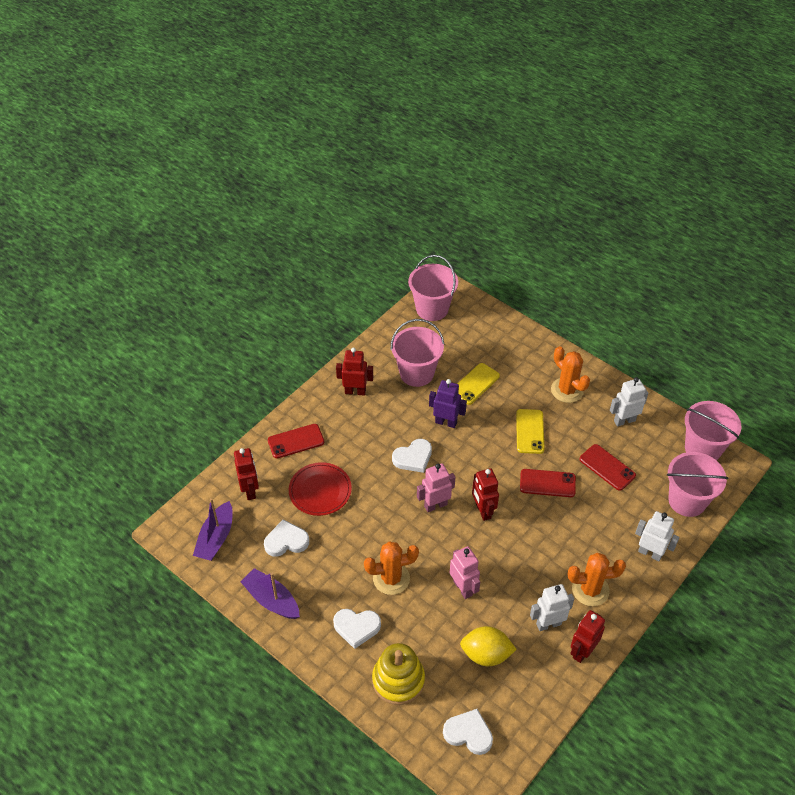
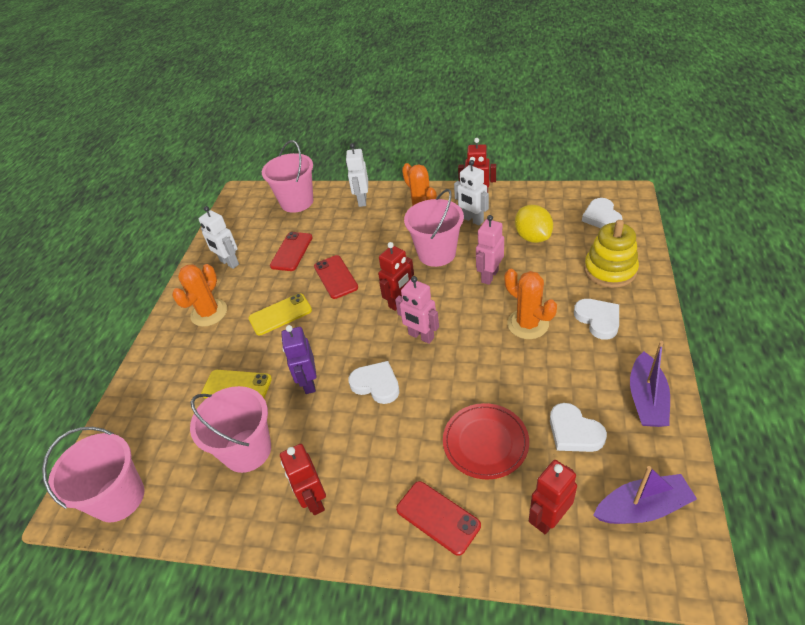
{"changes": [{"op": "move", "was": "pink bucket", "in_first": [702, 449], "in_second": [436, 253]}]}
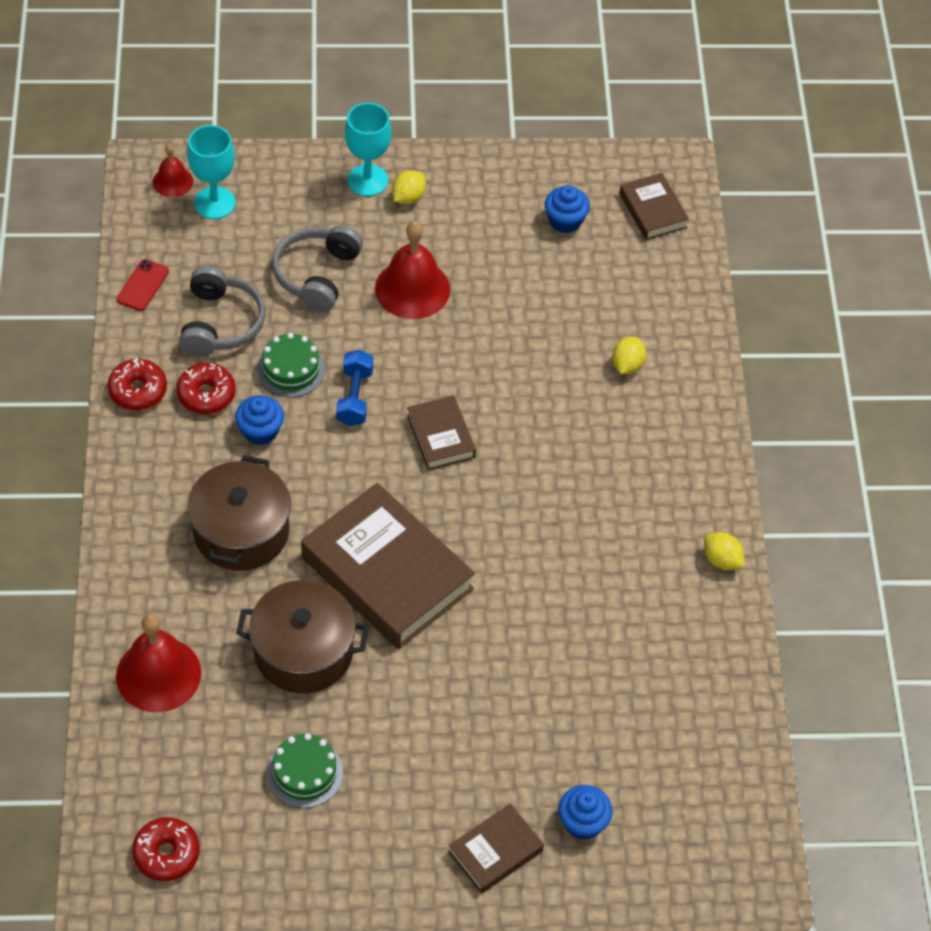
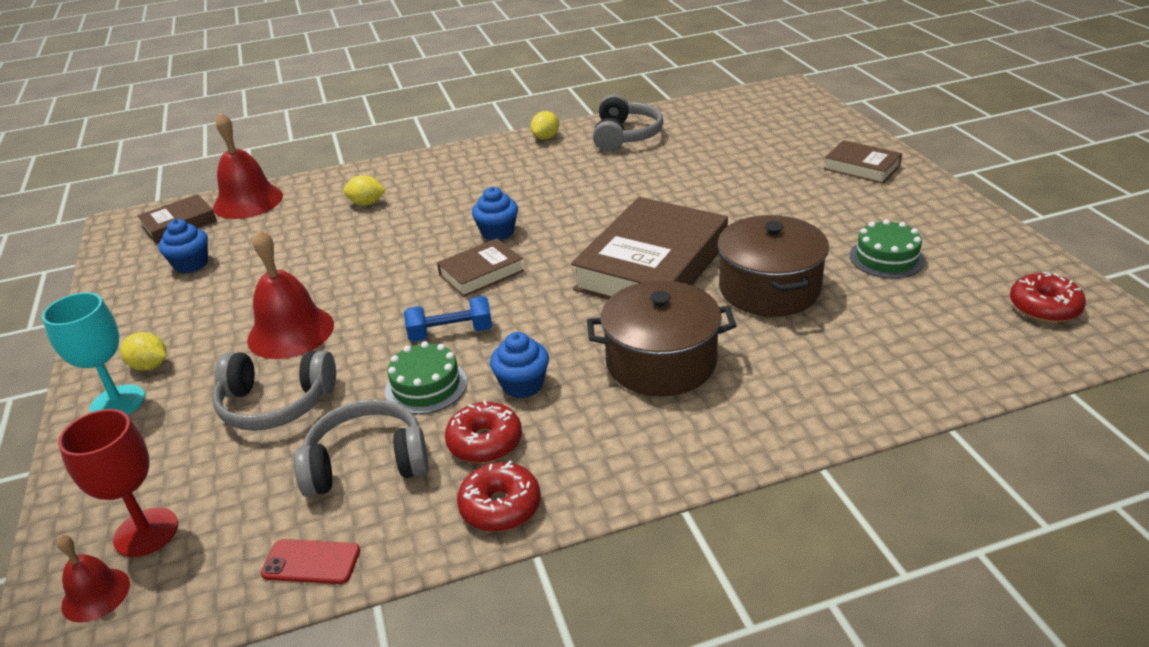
{"changes": [{"op": "recolor", "was": "turquoise goblet", "now": "red goblet", "in_first": [214, 203], "in_second": [146, 532]}, {"op": "move", "was": "red bell", "in_first": [158, 674], "in_second": [248, 201]}, {"op": "move", "was": "blue cupcake", "in_first": [583, 822], "in_second": [497, 232]}, {"op": "insert", "now": "grey headphones", "in_second": [625, 136]}]}
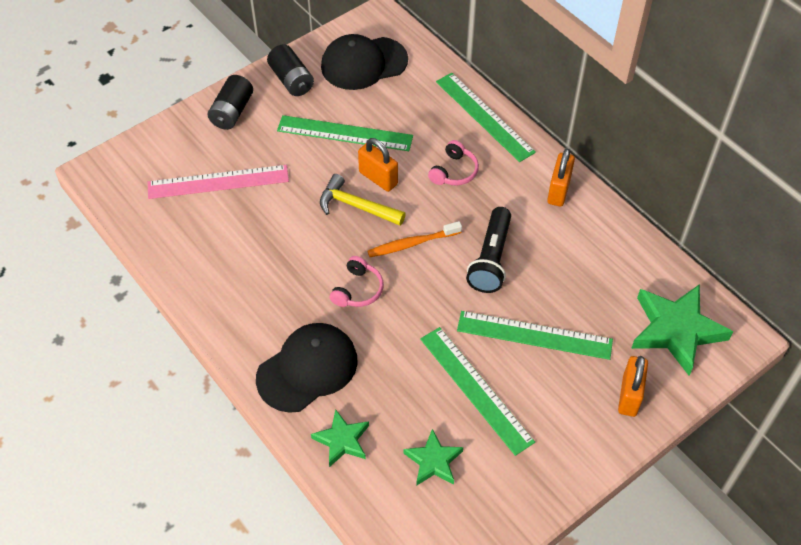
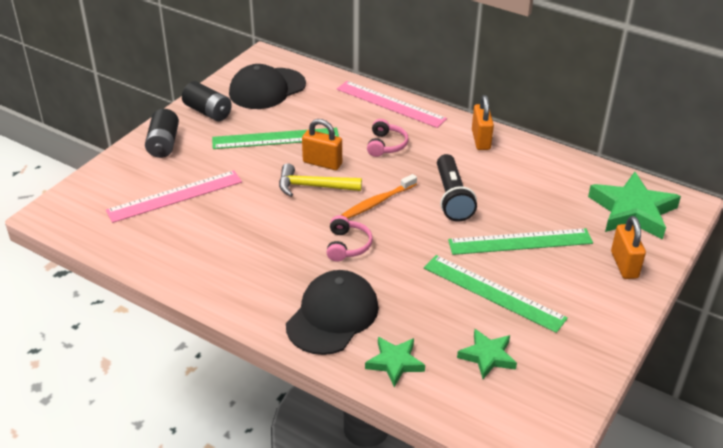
{"changes": [{"op": "recolor", "was": "green ruler", "now": "pink ruler", "in_first": [484, 116], "in_second": [390, 104]}]}
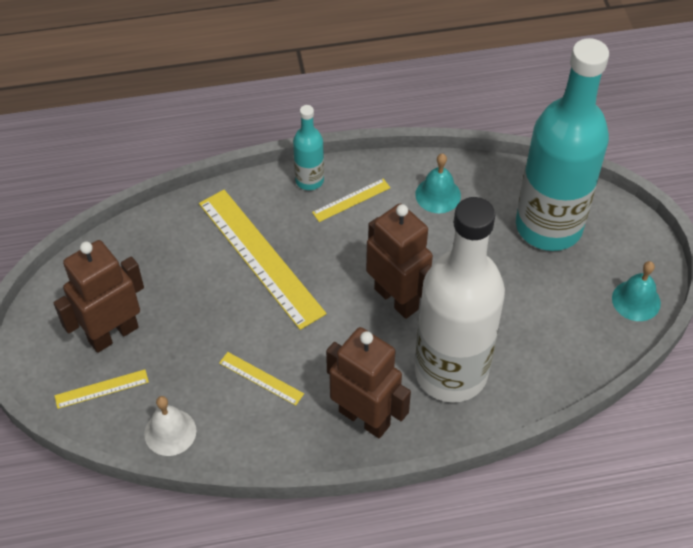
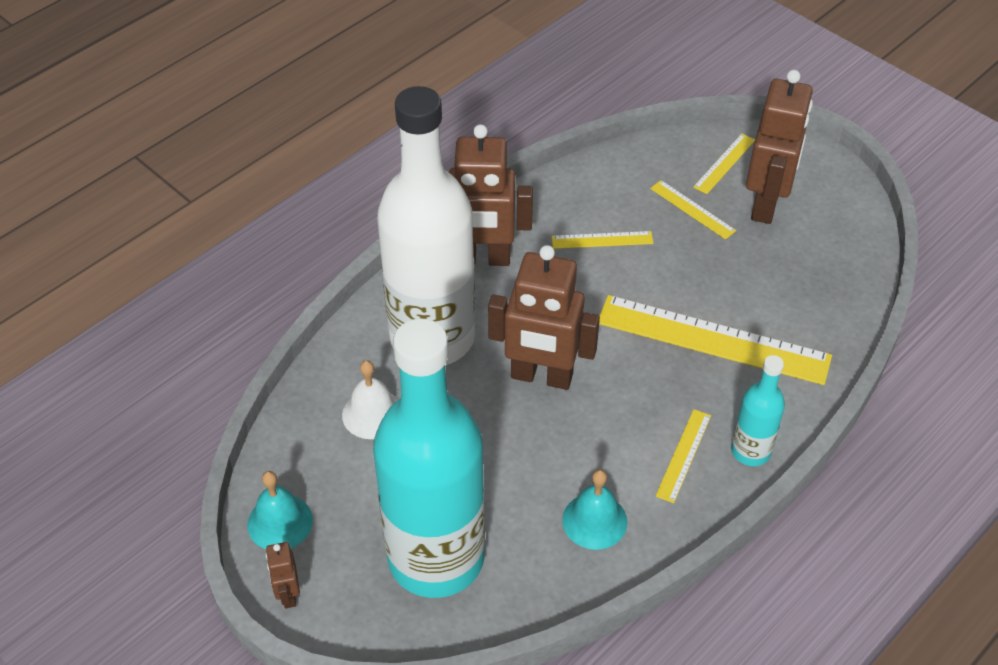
{"changes": [{"op": "insert", "now": "brown robot", "in_second": [288, 594]}, {"op": "move", "was": "white bell", "in_first": [170, 432], "in_second": [372, 413]}, {"op": "insert", "now": "yellow ruler", "in_second": [692, 209]}]}
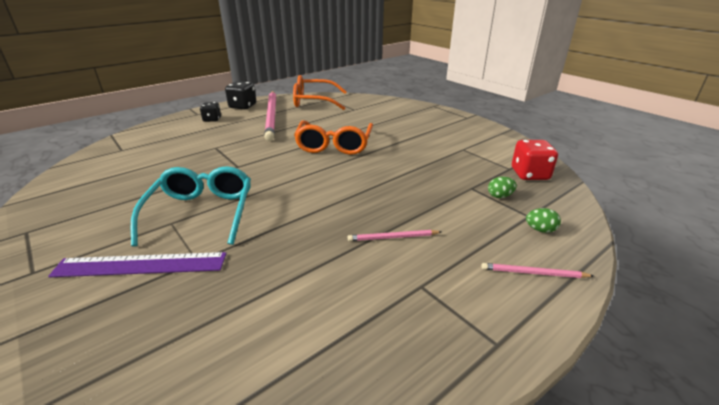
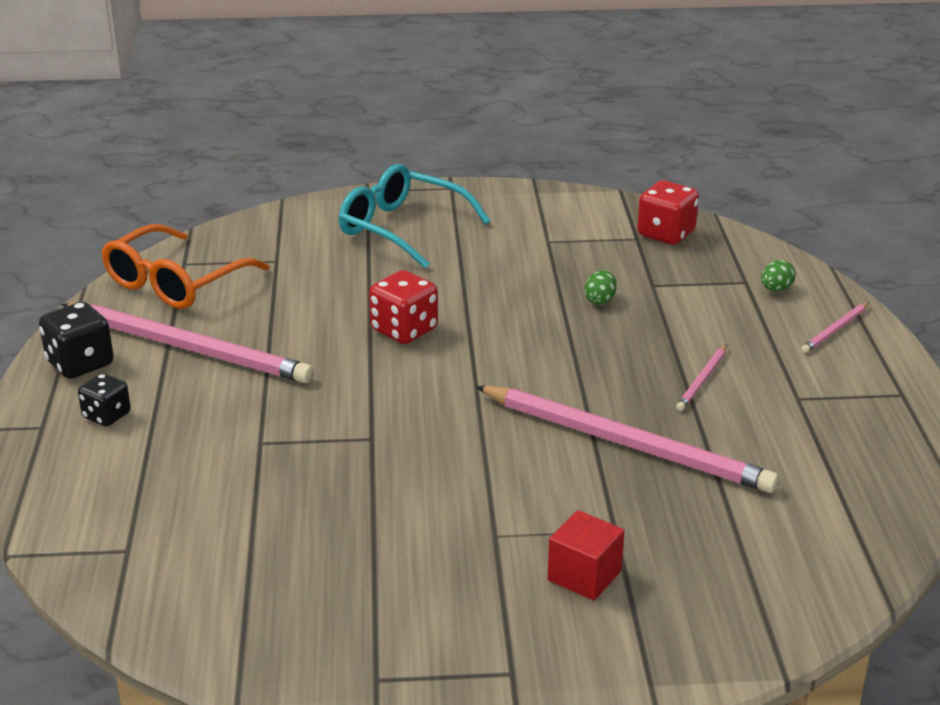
{"changes": [{"op": "move", "was": "turquoise glasses", "in_first": [201, 212], "in_second": [402, 228]}, {"op": "replace", "was": "orange glasses", "now": "red dice", "in_first": [334, 145], "in_second": [404, 330]}, {"op": "insert", "now": "pink pencil", "in_second": [625, 444]}, {"op": "replace", "was": "purple ruler", "now": "red cube", "in_first": [140, 265], "in_second": [584, 575]}, {"op": "move", "was": "green egg", "in_first": [500, 196], "in_second": [600, 300]}]}
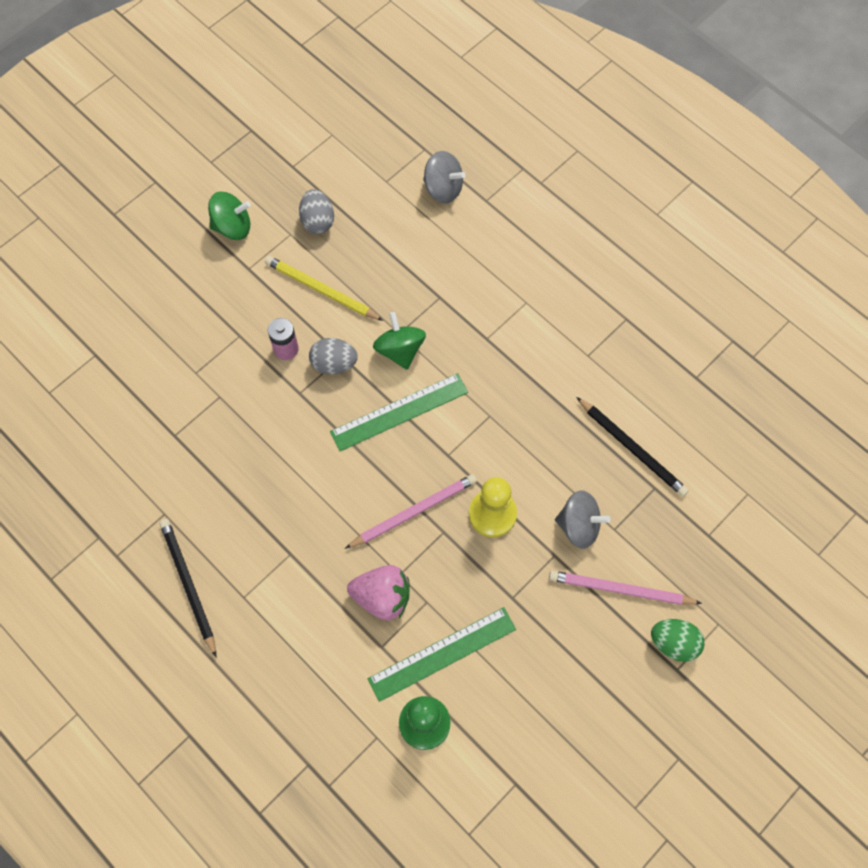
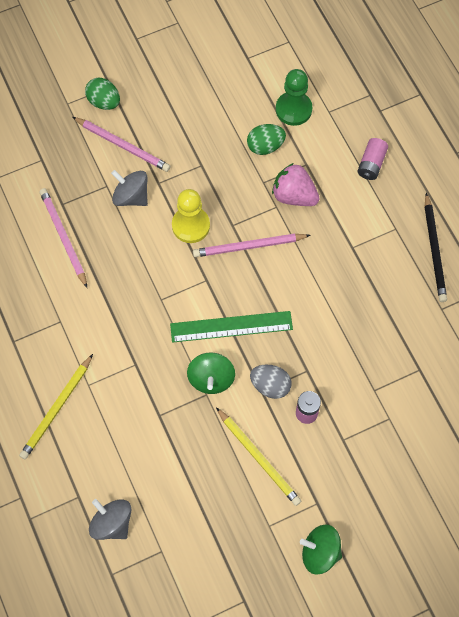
{"changes": [{"op": "insert", "now": "yellow pencil", "in_second": [57, 409]}, {"op": "recolor", "was": "black pencil", "now": "pink pencil", "in_first": [632, 448], "in_second": [63, 237]}, {"op": "replace", "was": "green ruler", "now": "green egg", "in_first": [442, 654], "in_second": [265, 146]}, {"op": "insert", "now": "pink battery", "in_second": [371, 164]}, {"op": "delete", "was": "grey egg", "in_first": [317, 221]}]}
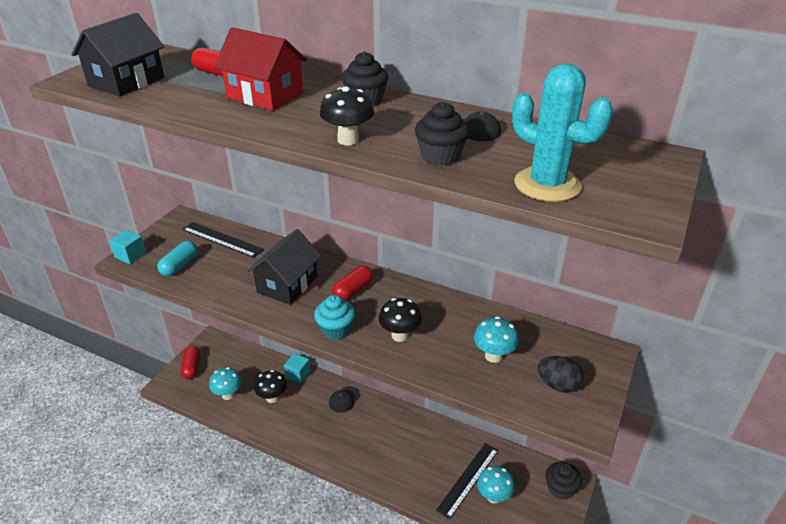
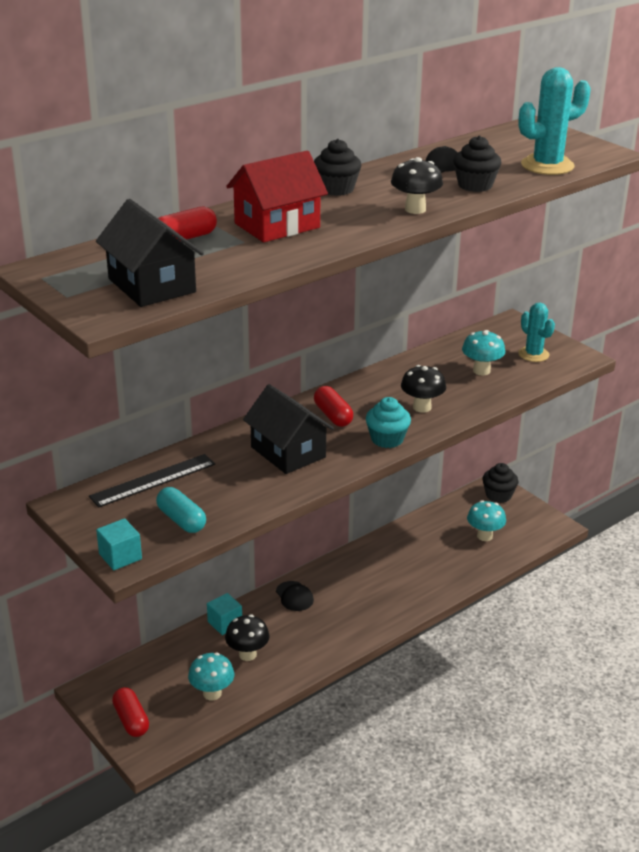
{"changes": [{"op": "rotate", "was": "red capsule", "in_first": [191, 367], "in_second": [131, 720], "clockwise": 45}, {"op": "replace", "was": "black egg", "now": "turquoise cactus", "in_first": [558, 385], "in_second": [533, 354]}, {"op": "delete", "was": "black ruler", "in_first": [468, 479]}]}
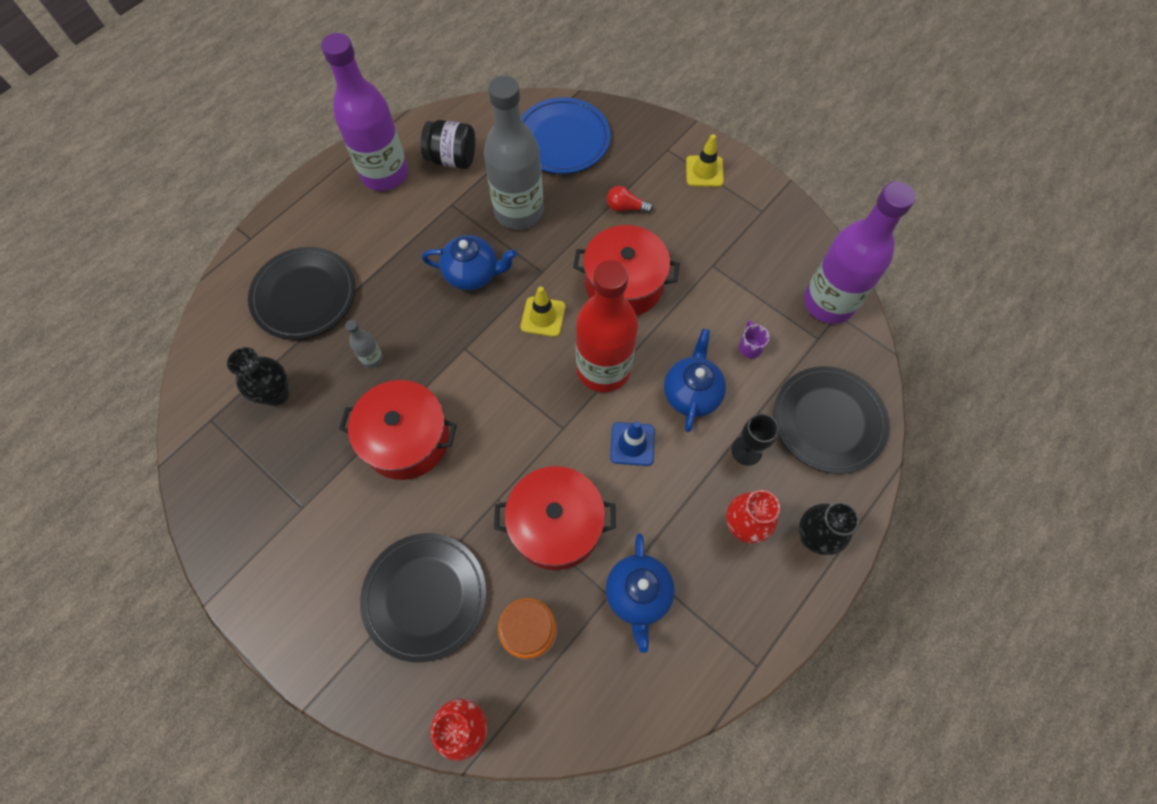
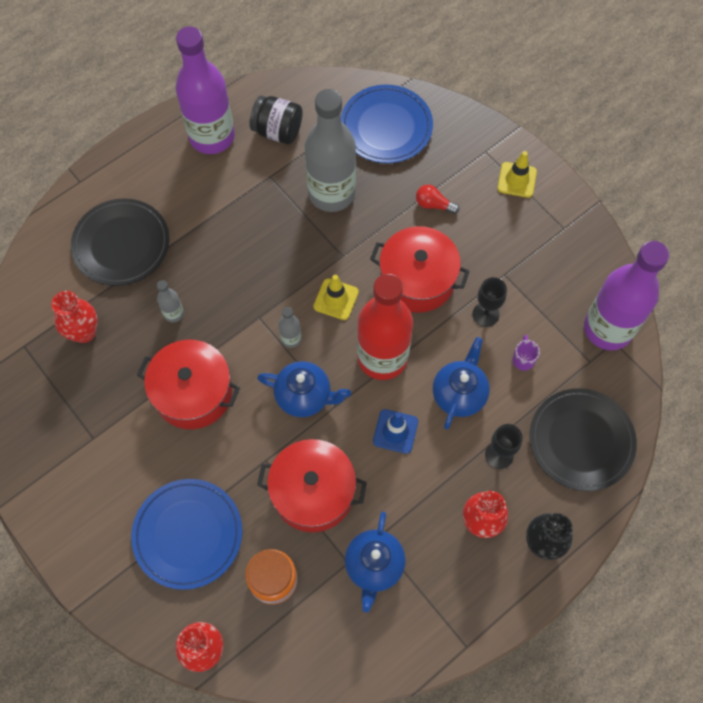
{"changes": [{"op": "recolor", "was": "black vase", "now": "red vase", "in_first": [276, 394], "in_second": [84, 332]}, {"op": "recolor", "was": "black plate", "now": "blue plate", "in_first": [425, 596], "in_second": [188, 534]}, {"op": "move", "was": "blue teapot", "in_first": [472, 274], "in_second": [304, 396]}, {"op": "insert", "now": "grey bottle", "in_second": [291, 339]}, {"op": "insert", "now": "black goblet", "in_second": [485, 314]}]}
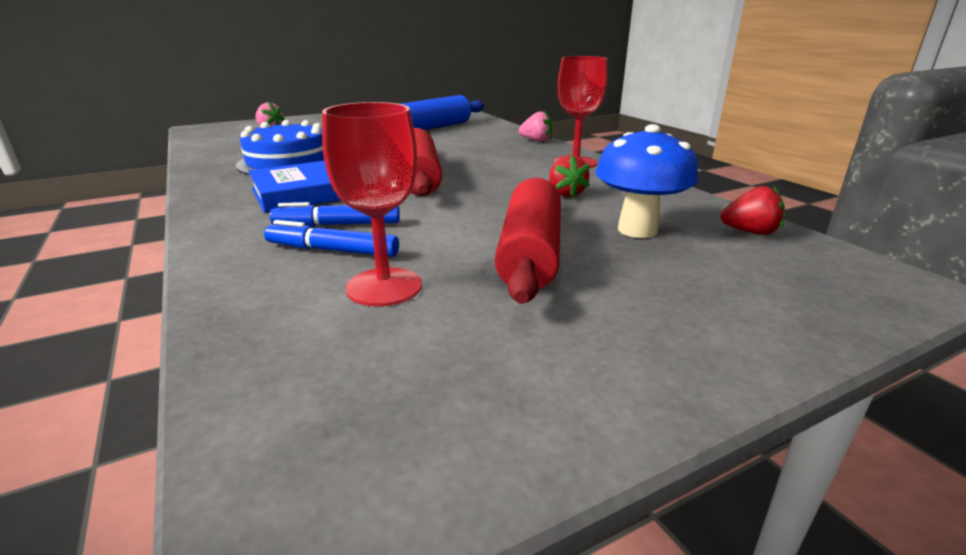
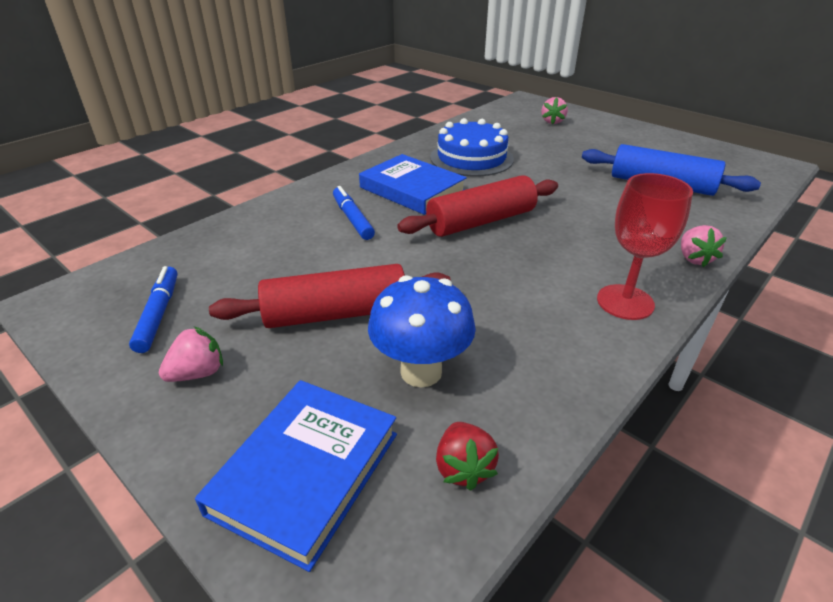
{"changes": [{"op": "move", "was": "blue marker", "in_first": [332, 250], "in_second": [159, 314]}, {"op": "insert", "now": "pink strawberry", "in_second": [198, 373]}, {"op": "insert", "now": "blue book", "in_second": [305, 472]}, {"op": "delete", "was": "red goblet", "in_first": [384, 287]}, {"op": "delete", "was": "red strawberry", "in_first": [566, 193]}]}
